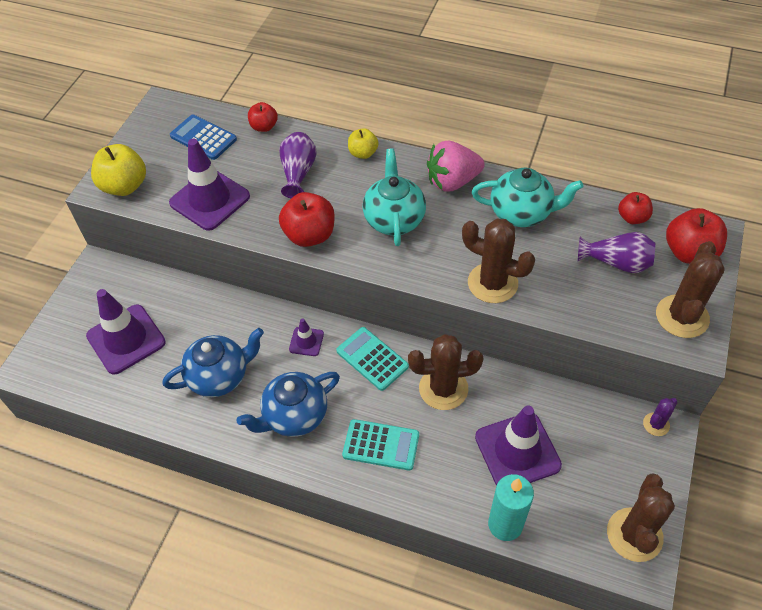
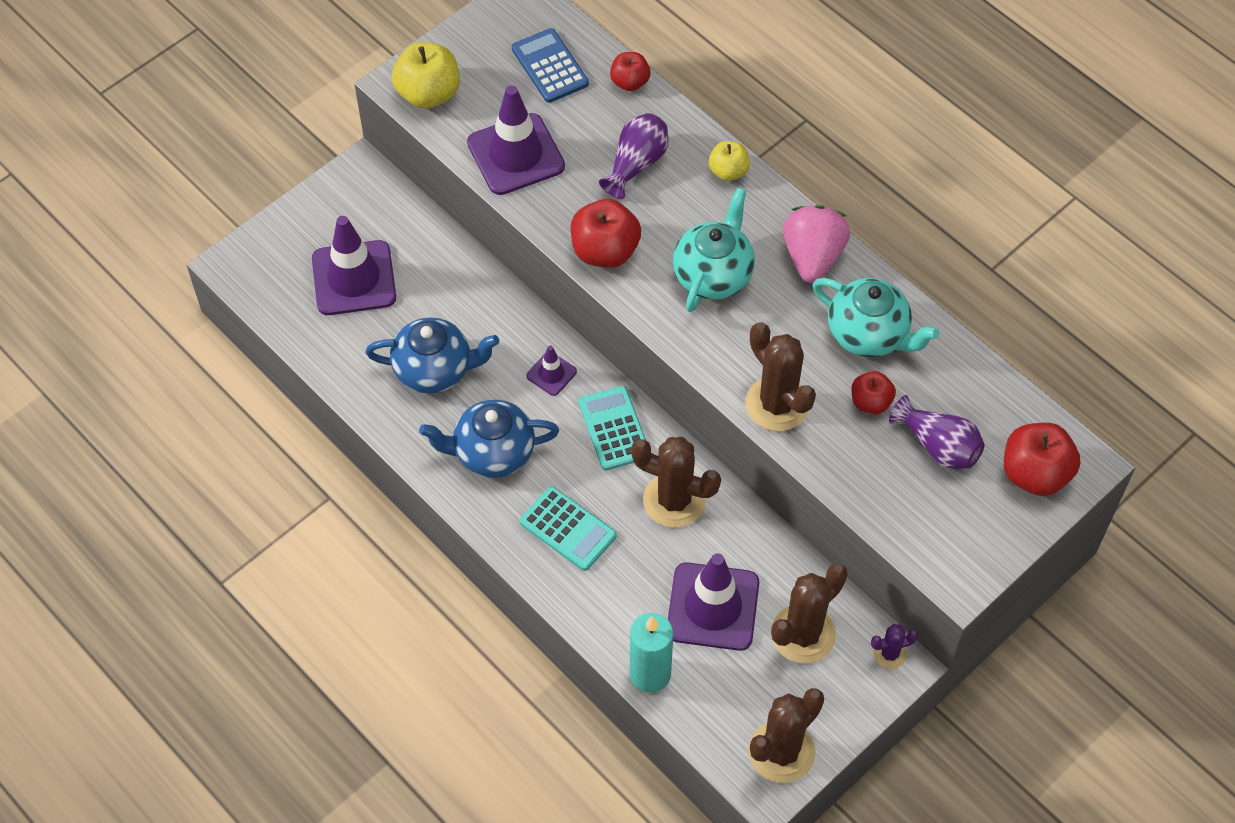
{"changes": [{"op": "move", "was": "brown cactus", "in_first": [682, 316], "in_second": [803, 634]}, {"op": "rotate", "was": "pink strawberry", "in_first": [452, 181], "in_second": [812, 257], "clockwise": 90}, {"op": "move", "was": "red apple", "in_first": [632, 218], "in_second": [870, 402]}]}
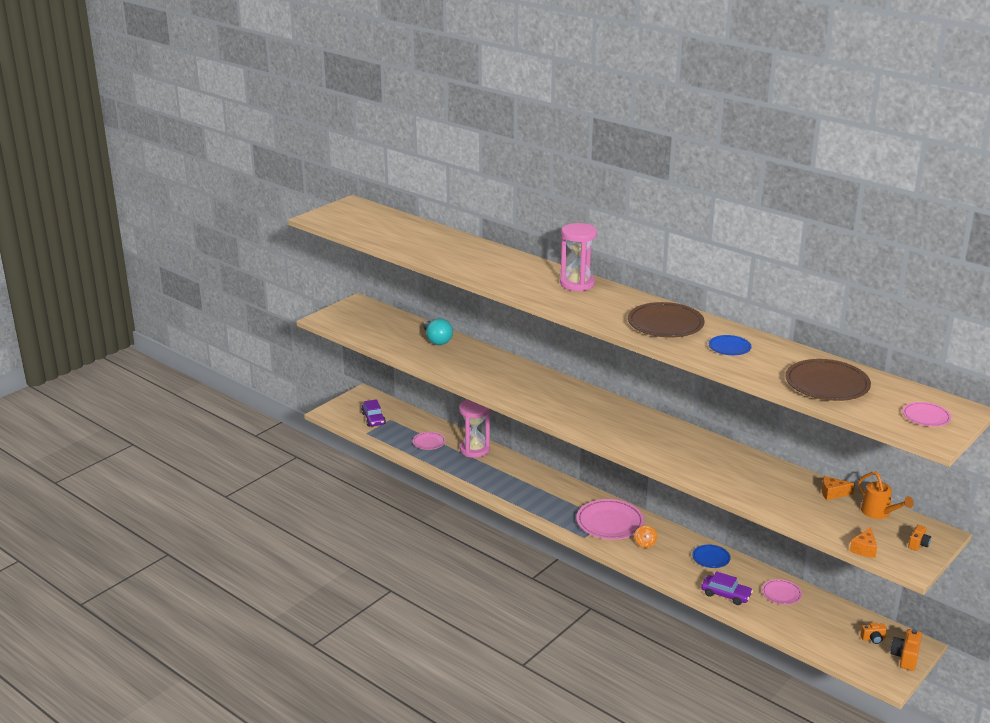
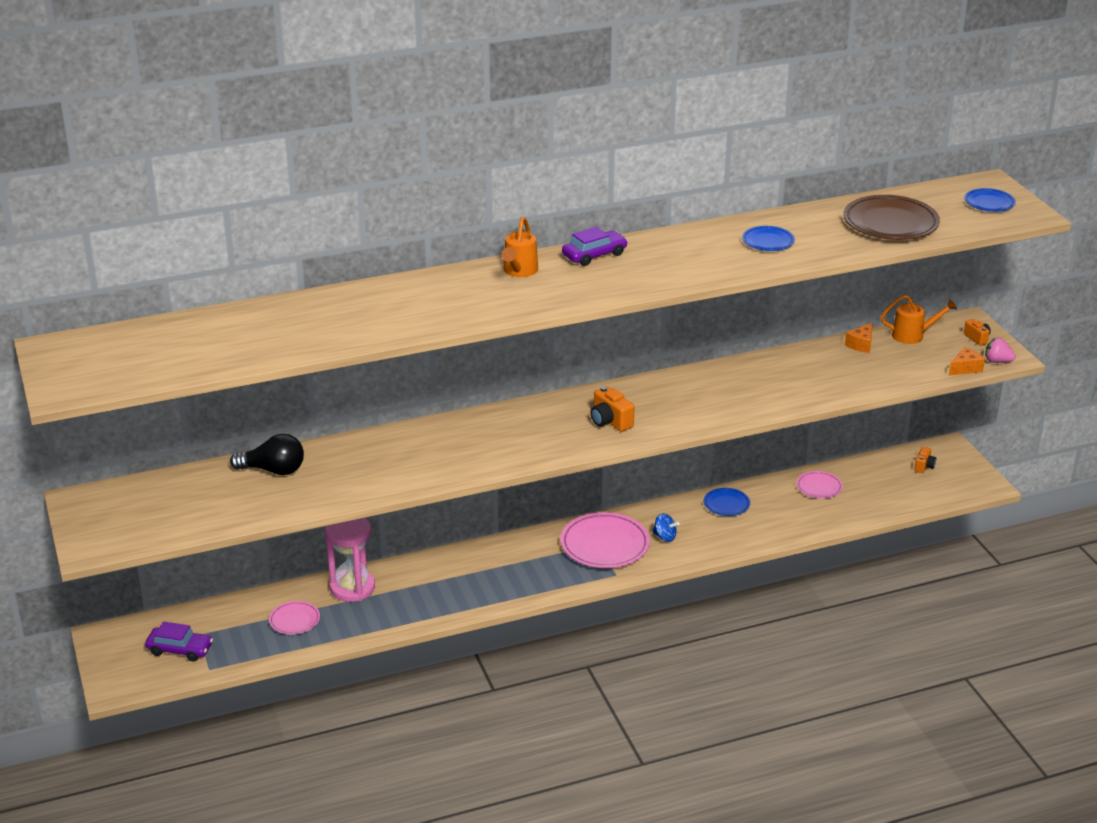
{"changes": [{"op": "recolor", "was": "turquoise light bulb", "now": "black light bulb", "in_first": [437, 340], "in_second": [273, 470]}, {"op": "replace", "was": "pink hourglass", "now": "orange watering can", "in_first": [577, 284], "in_second": [519, 271]}, {"op": "move", "was": "purple car", "in_first": [726, 594], "in_second": [594, 255]}, {"op": "move", "was": "orange camera", "in_first": [905, 657], "in_second": [610, 421]}, {"op": "recolor", "was": "orange spinning top", "now": "blue spinning top", "in_first": [645, 544], "in_second": [665, 537]}, {"op": "rotate", "was": "orange cheese", "in_first": [864, 549], "in_second": [965, 368], "clockwise": -90}, {"op": "recolor", "was": "pink plate", "now": "blue plate", "in_first": [926, 417], "in_second": [989, 203]}, {"op": "insert", "now": "pink strawberry", "in_second": [997, 361]}, {"op": "delete", "was": "brown plate", "in_first": [665, 324]}]}
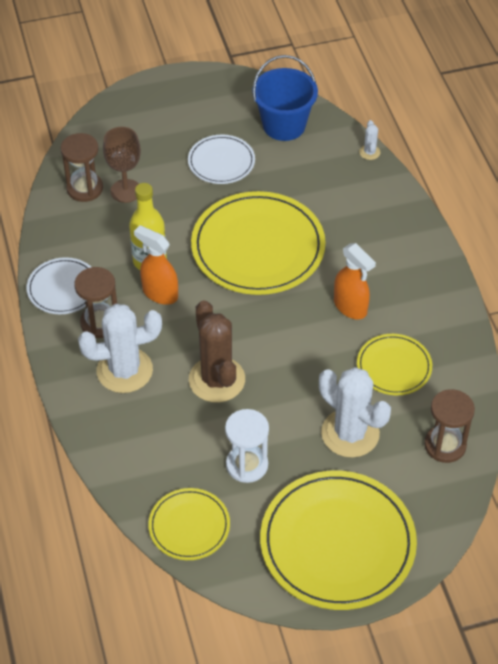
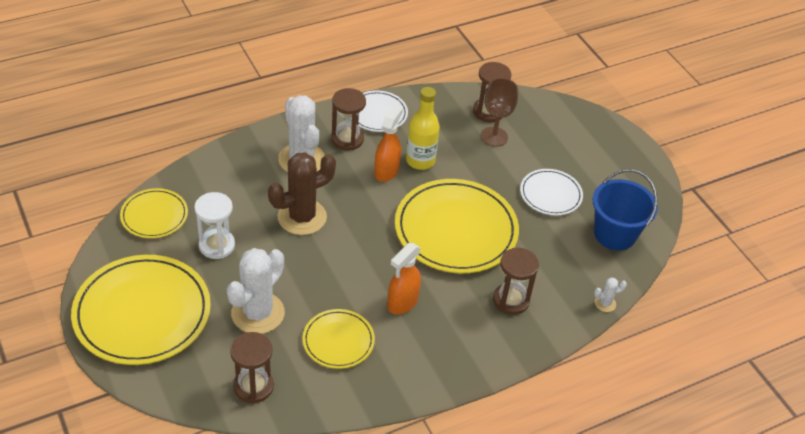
{"changes": [{"op": "insert", "now": "brown hourglass", "in_second": [511, 300]}]}
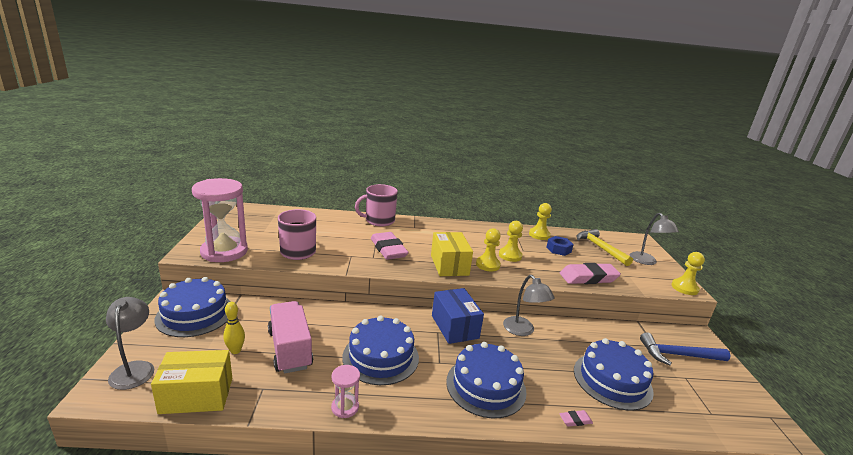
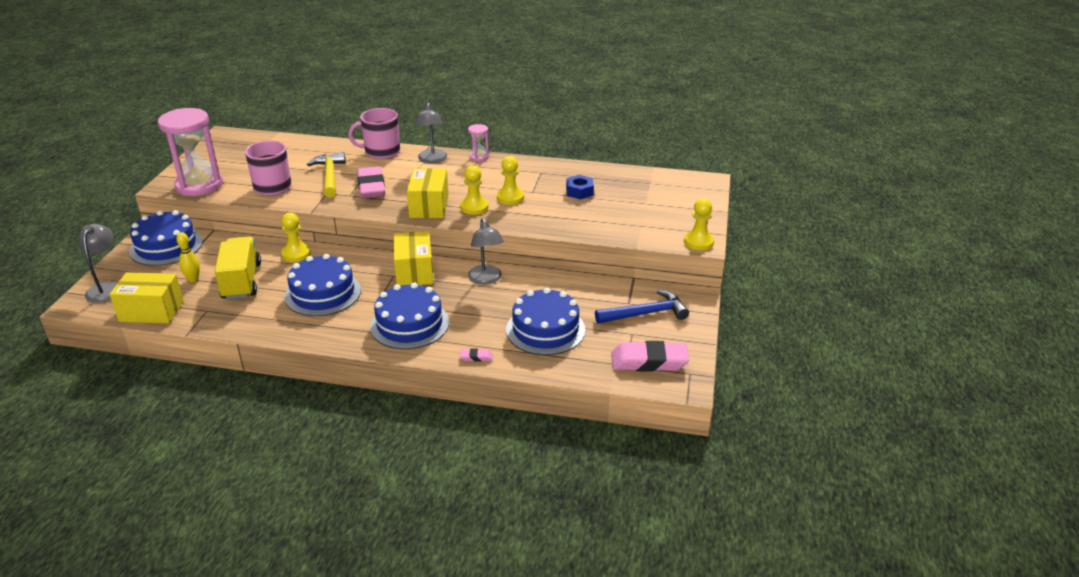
{"changes": [{"op": "recolor", "was": "pink truck", "now": "yellow truck", "in_first": [290, 349], "in_second": [241, 281]}, {"op": "move", "was": "yellow pawn", "in_first": [539, 235], "in_second": [296, 254]}, {"op": "move", "was": "yellow hammer", "in_first": [600, 248], "in_second": [329, 176]}, {"op": "recolor", "was": "blue box", "now": "yellow box", "in_first": [454, 327], "in_second": [414, 271]}, {"op": "move", "was": "grey lamp", "in_first": [646, 261], "in_second": [432, 160]}, {"op": "move", "was": "pink hourglass", "in_first": [345, 407], "in_second": [479, 157]}, {"op": "rotate", "was": "blue hammer", "in_first": [678, 355], "in_second": [646, 313], "clockwise": 150}, {"op": "move", "was": "pink eraser", "in_first": [588, 278], "in_second": [649, 361]}]}
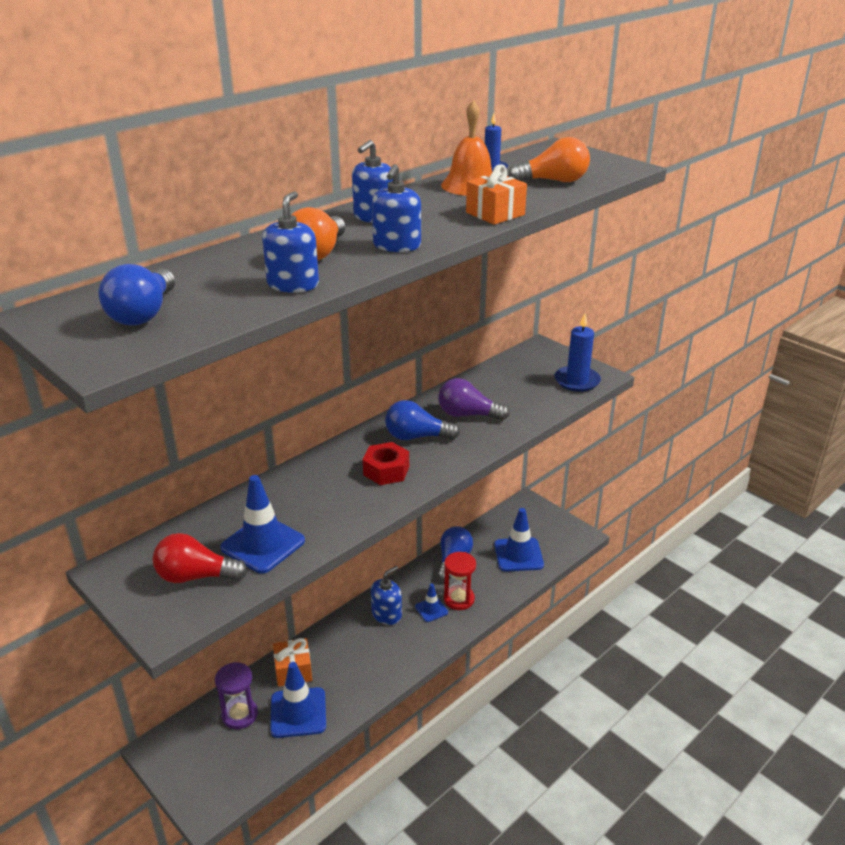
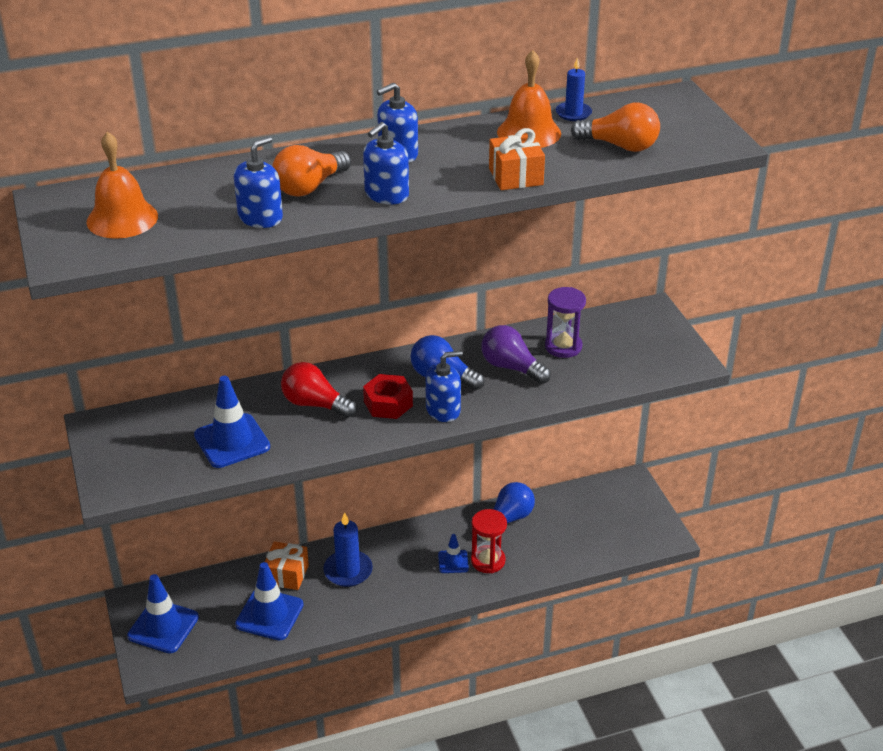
{"changes": [{"op": "replace", "was": "blue light bulb", "now": "orange bell", "in_first": [143, 314], "in_second": [122, 219]}, {"op": "move", "was": "blue traffic cone", "in_first": [518, 555], "in_second": [163, 627]}, {"op": "move", "was": "red light bulb", "in_first": [195, 576], "in_second": [314, 404]}, {"op": "move", "was": "blue candle", "in_first": [577, 381], "in_second": [348, 571]}, {"op": "move", "was": "blue soap dispenser", "in_first": [386, 614], "in_second": [443, 410]}, {"op": "move", "was": "purple hourglass", "in_first": [240, 715], "in_second": [563, 346]}]}
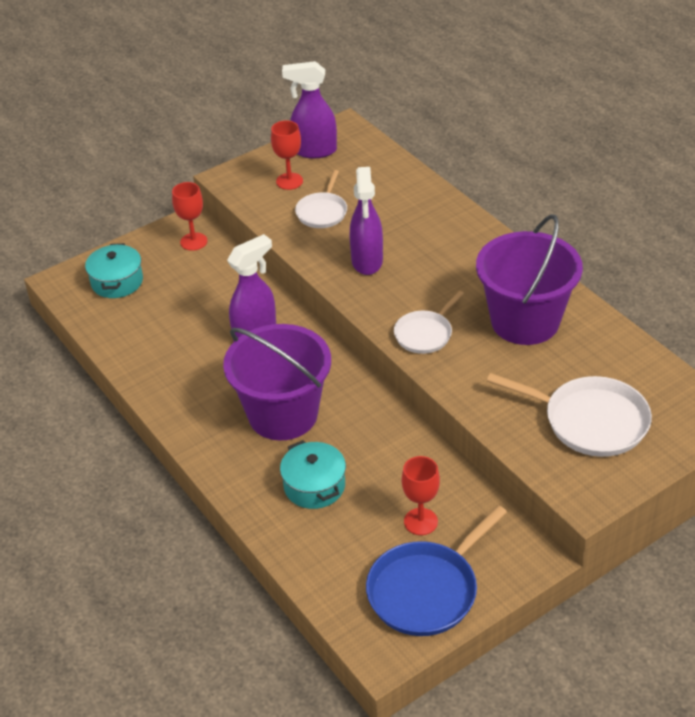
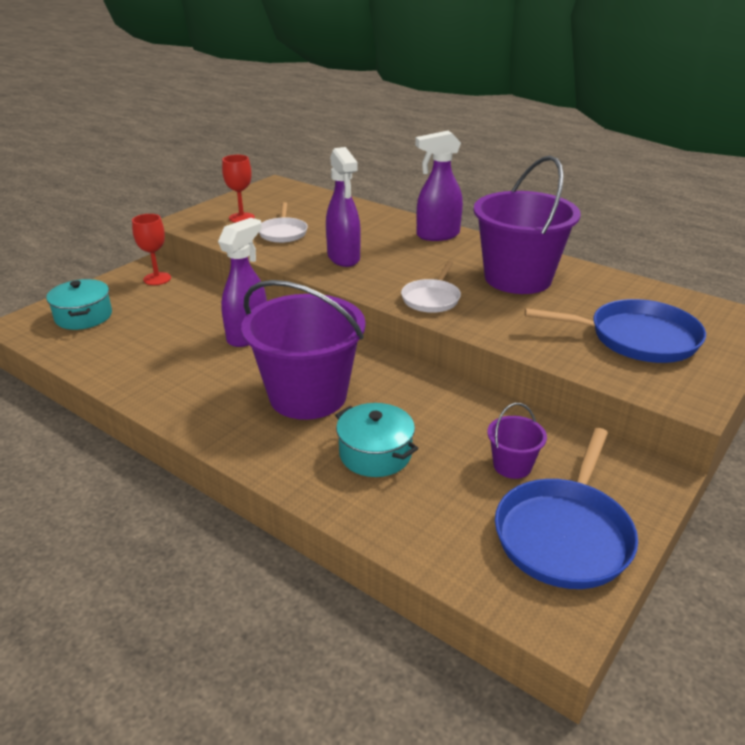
{"changes": [{"op": "move", "was": "purple spray bottle", "in_first": [314, 151], "in_second": [437, 235]}, {"op": "replace", "was": "red goblet", "now": "purple bucket", "in_first": [420, 521], "in_second": [512, 465]}, {"op": "recolor", "was": "white pan", "now": "blue pan", "in_first": [590, 421], "in_second": [637, 338]}]}
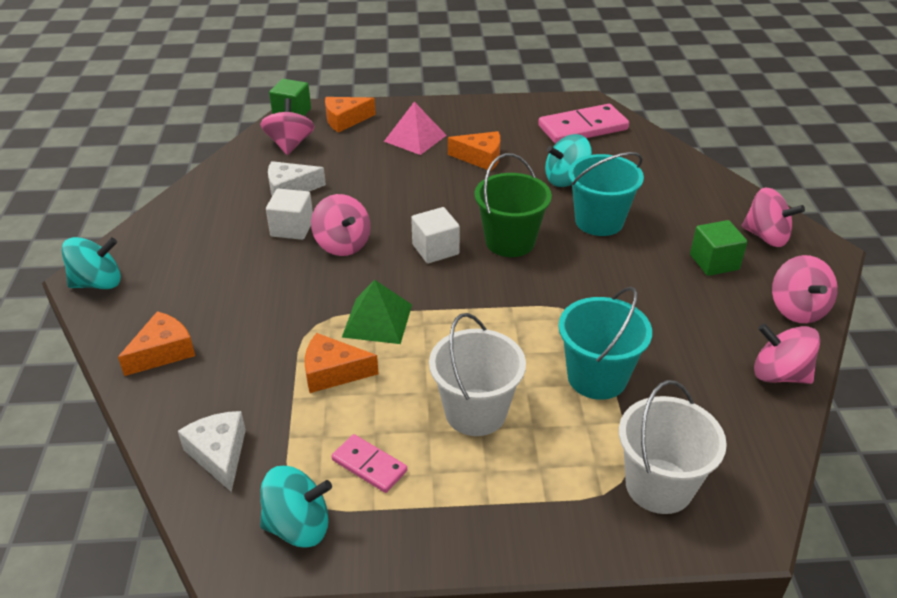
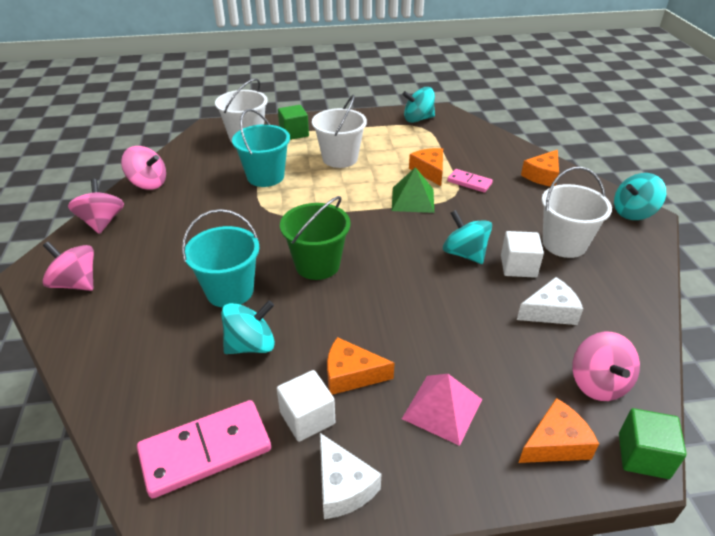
{"changes": [{"op": "move", "was": "white cube", "in_first": [435, 249], "in_second": [307, 418]}, {"op": "move", "was": "green cube", "in_first": [714, 262], "in_second": [294, 133]}, {"op": "move", "was": "white cheese", "in_first": [219, 454], "in_second": [342, 486]}, {"op": "rotate", "was": "orange cheese", "in_first": [333, 372], "in_second": [429, 171], "clockwise": -105}, {"op": "recolor", "was": "pink spinning top", "now": "turquoise spinning top", "in_first": [342, 244], "in_second": [464, 254]}, {"op": "move", "was": "pink domino", "in_first": [369, 465], "in_second": [469, 182]}, {"op": "insert", "now": "white bucket", "in_second": [564, 244]}]}
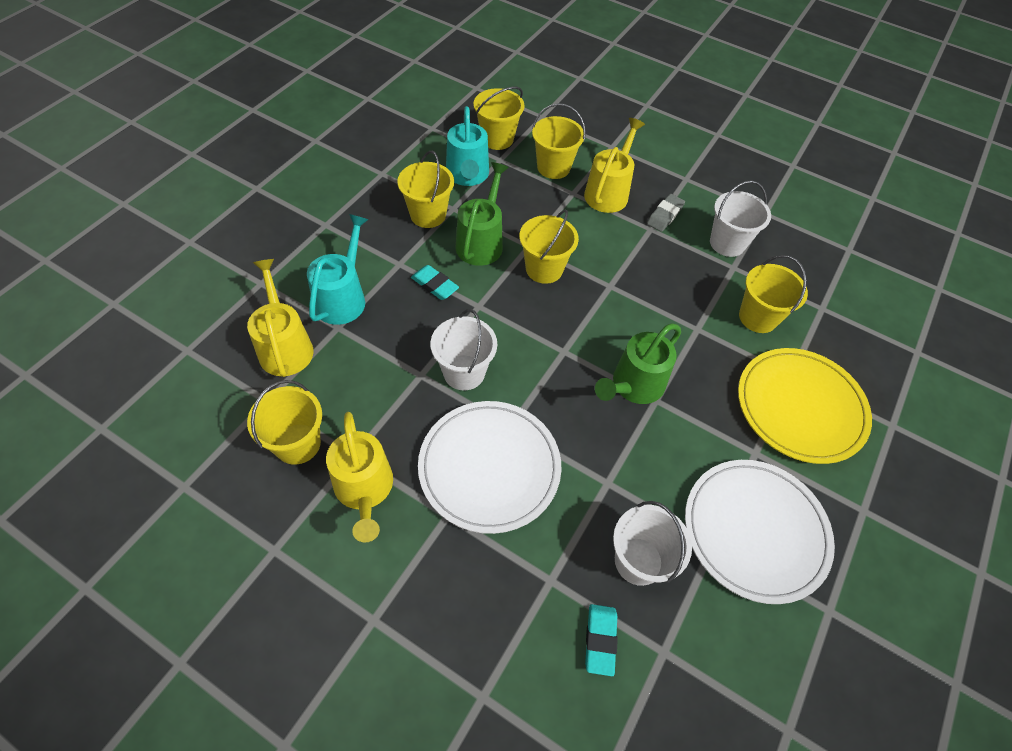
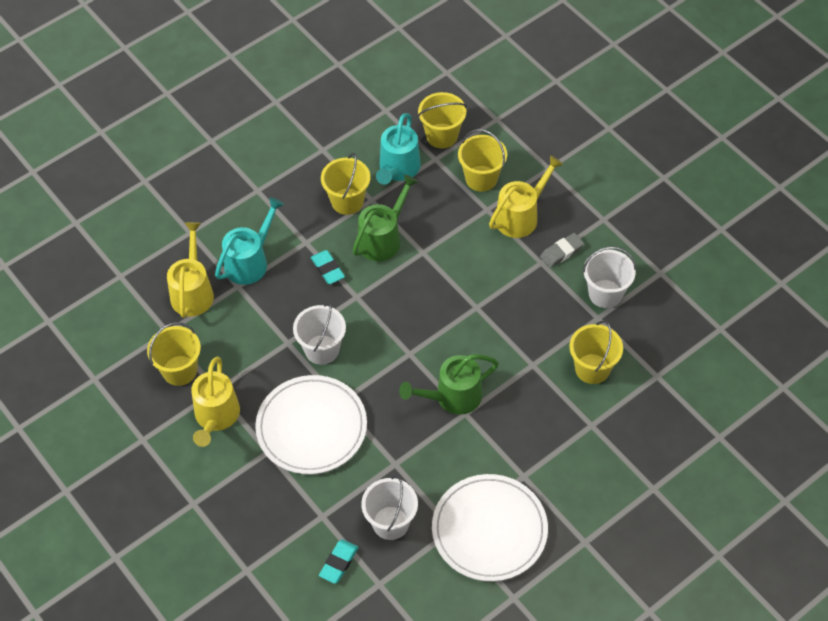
{"changes": [{"op": "delete", "was": "yellow bucket", "in_first": [544, 269]}, {"op": "delete", "was": "yellow plate", "in_first": [800, 407]}]}
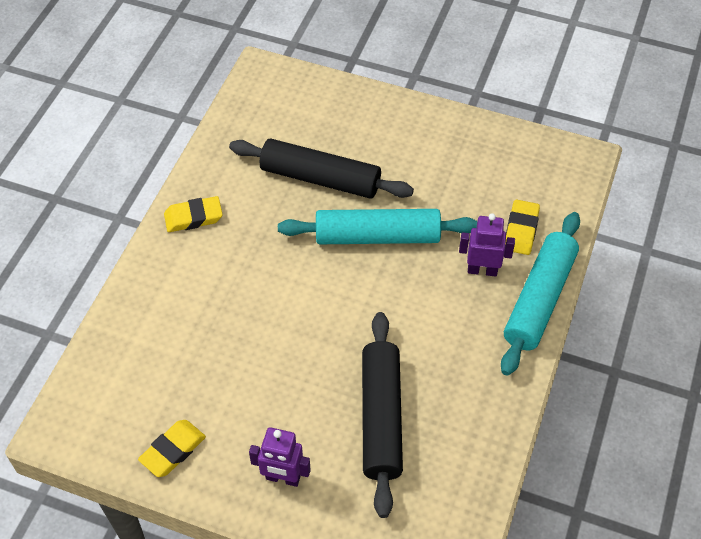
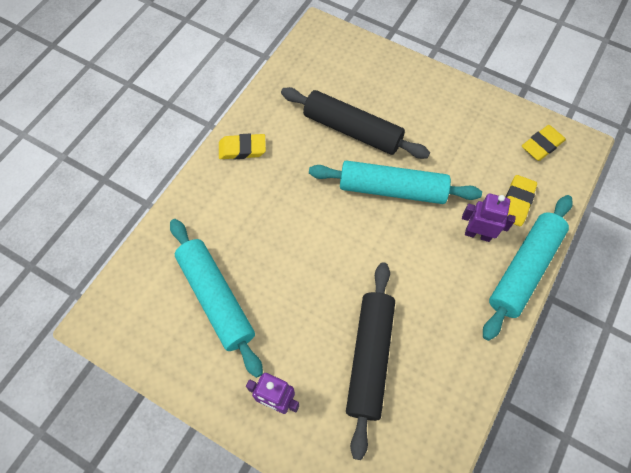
{"changes": [{"op": "insert", "now": "turquoise rolling pin", "in_second": [216, 298]}, {"op": "move", "was": "yellow eraser", "in_first": [173, 450], "in_second": [542, 145]}]}
